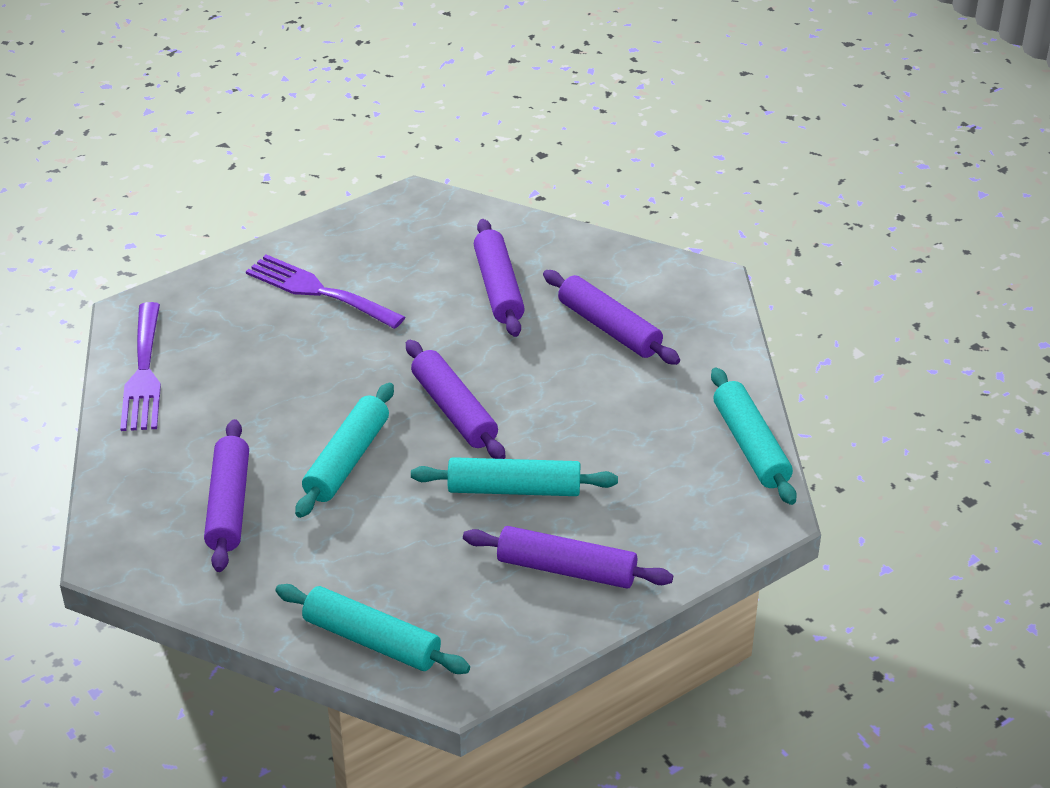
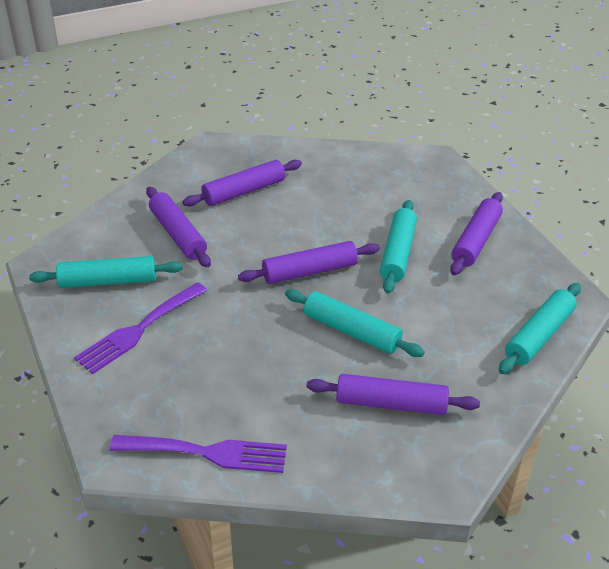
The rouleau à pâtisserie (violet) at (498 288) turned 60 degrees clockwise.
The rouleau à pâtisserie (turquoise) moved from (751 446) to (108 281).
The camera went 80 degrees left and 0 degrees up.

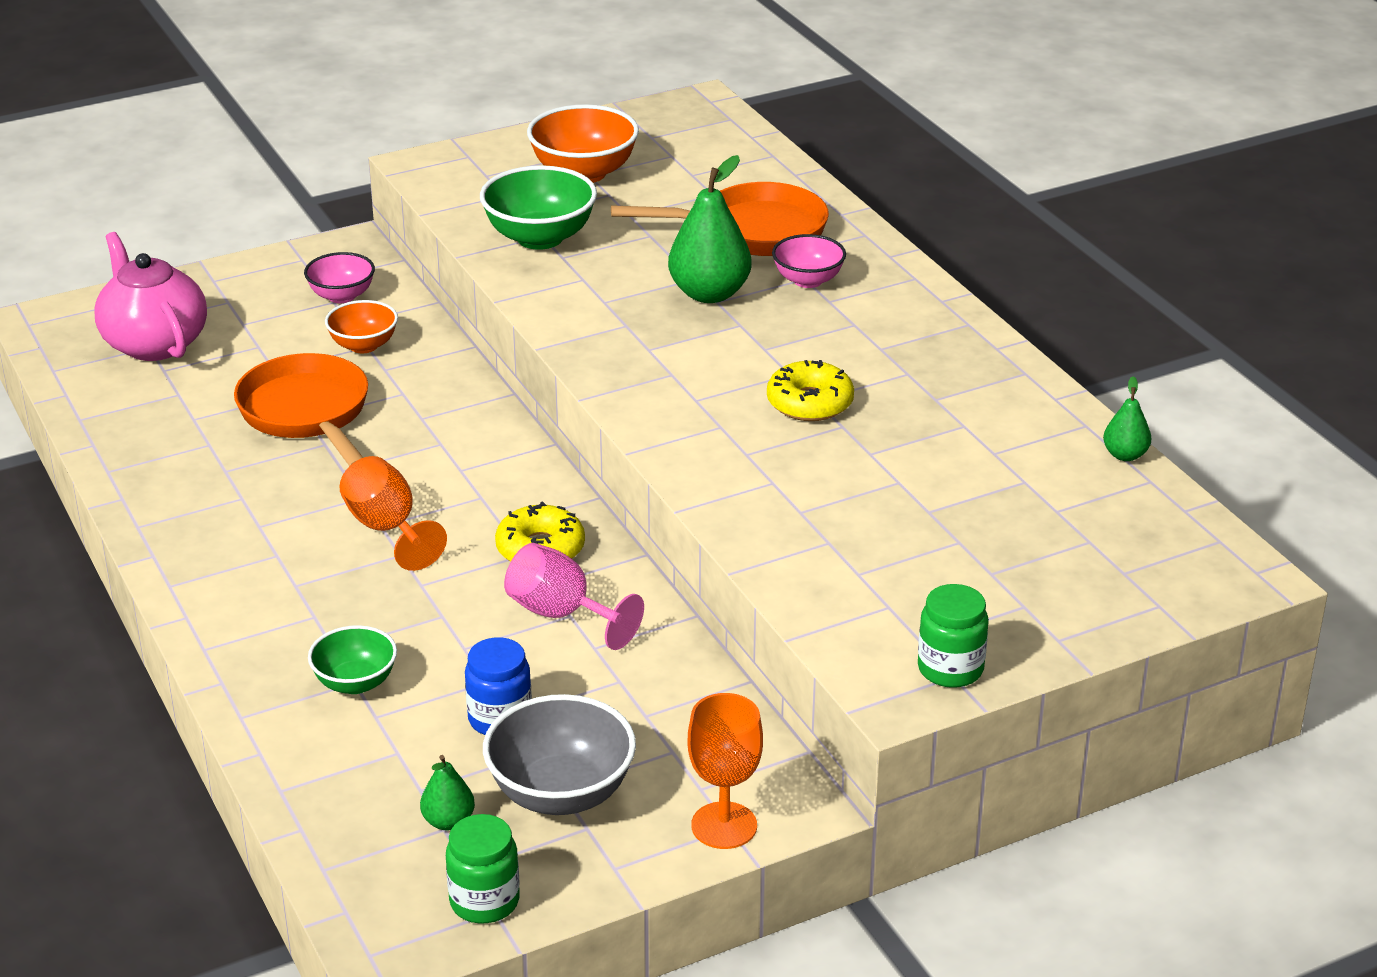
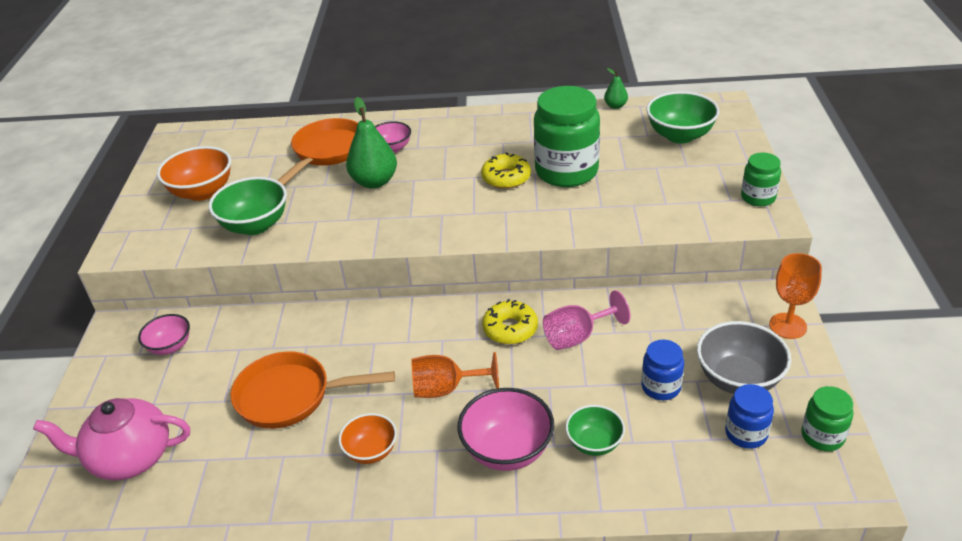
The bol (orange) moved from (363 345) to (371 451).
The poire (vert) at (448 821) was replaced by the bocal (bleu) at (746 434).
The bol (rose) at (507 450) appeared.
The bocal (vert) at (566 171) appeared.
The bol (vert) at (680 136) appeared.
The camera went 60 degrees left and 5 degrees up.

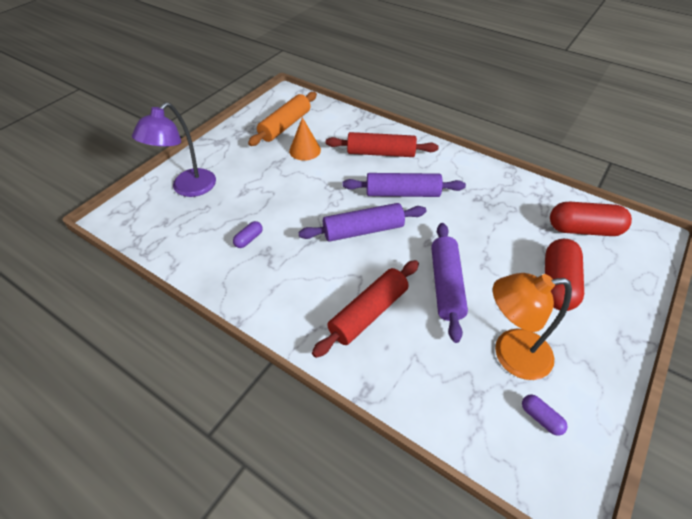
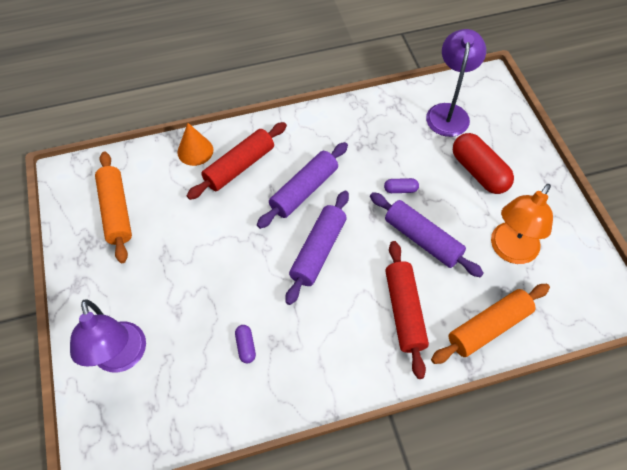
The cône (orange) moved from (305 150) to (195 151).
The gélule (violet) moved from (540 418) to (400 189).
The gélule (rouge) at (583 229) was replaced by the lampe (violet) at (448 112).
The rouleau à pâtisserie (orange) at (488 327) appeared.
The camera went 50 degrees left and 10 degrees up.

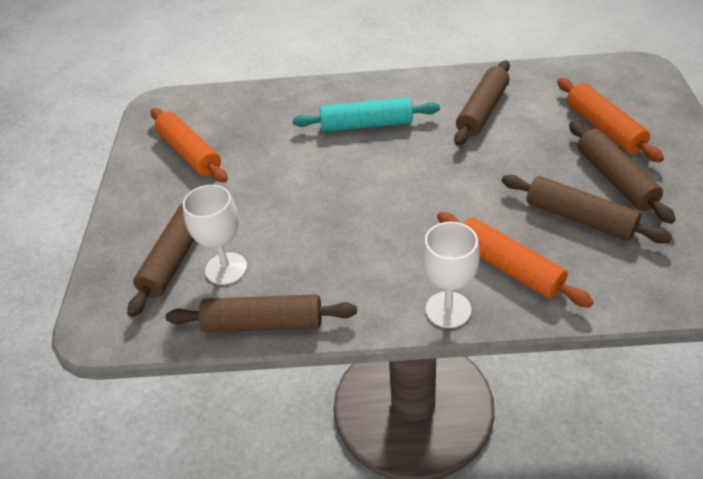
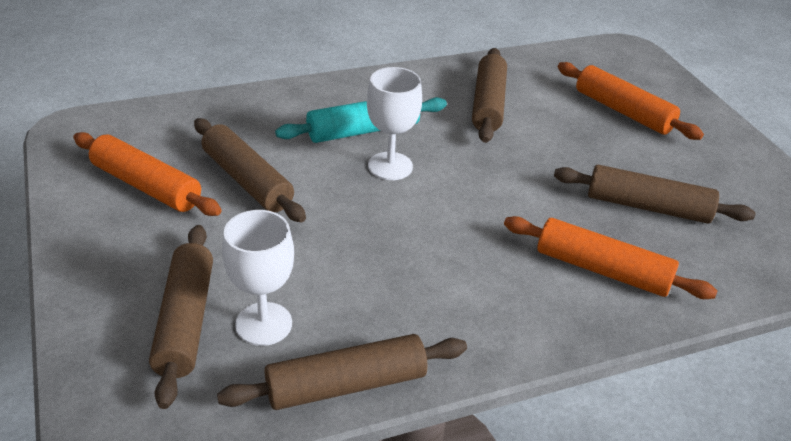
The verre à pied (blanc) moved from (448 309) to (390 166).
The rouleau à pâtisserie (marron) moved from (615 179) to (247 180).
The camera went 25 degrees left and 5 degrees down.

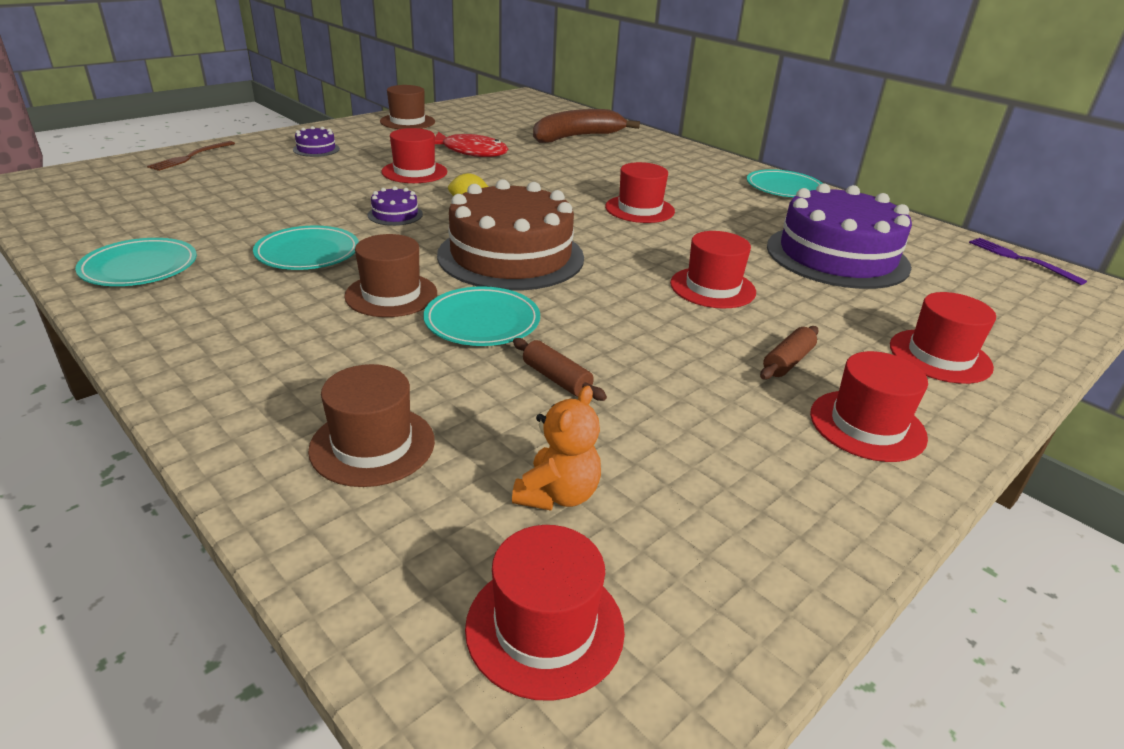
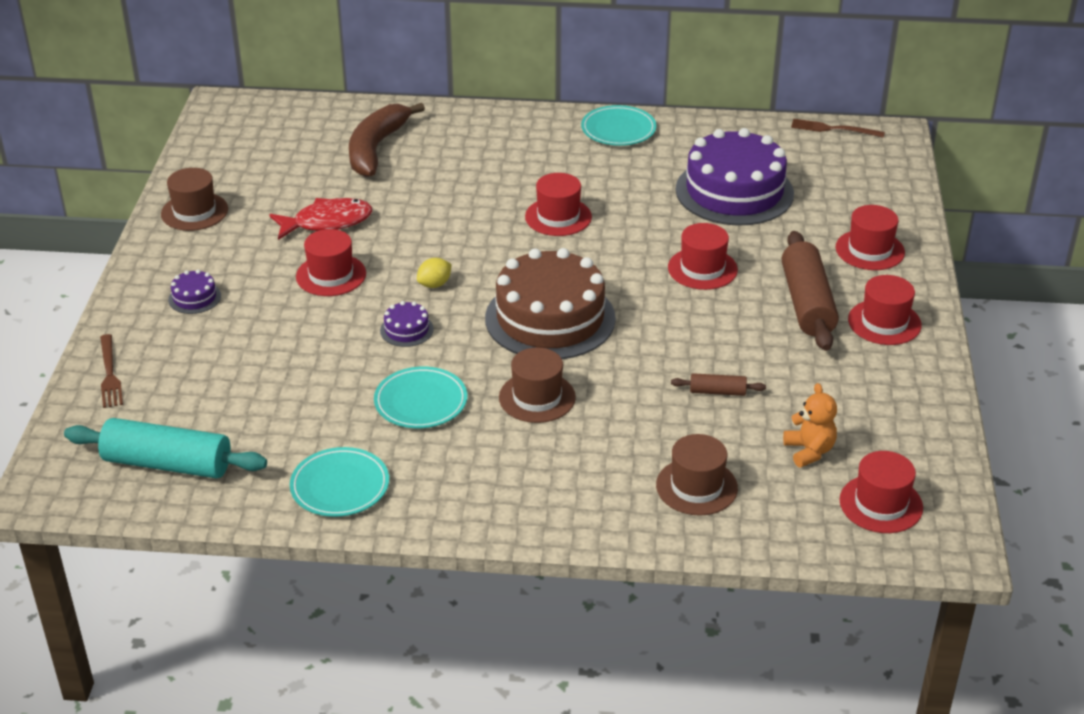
The assiette (turquoise) at (482 321) disappeared.
The rouleau à pâtisserie (marron) at (787 361) changed to 2.13 times the size.
The fourchette (violet) at (1021 259) became the fourchette (marron) at (834 129).
The rouleau à pâtisserie (turquoise) at (167 463) appeared.
The camera went 40 degrees left and 5 degrees up.

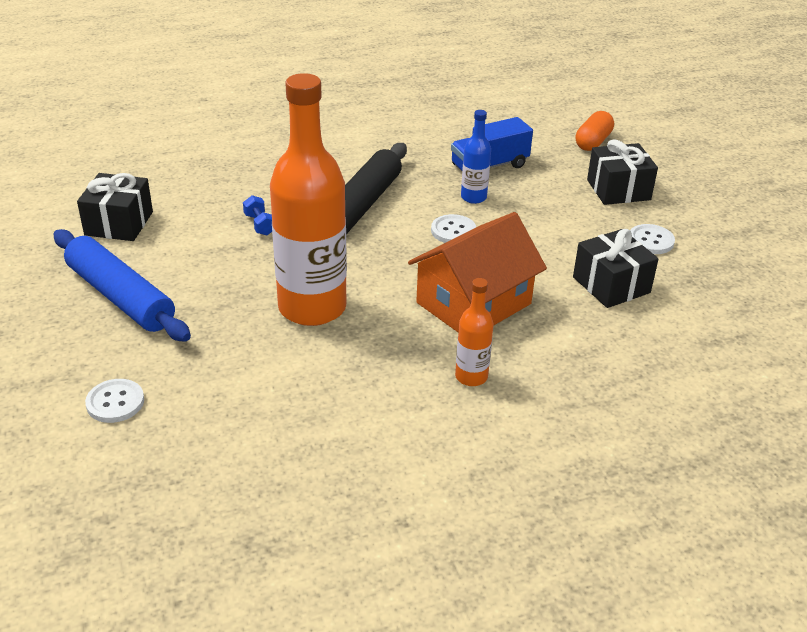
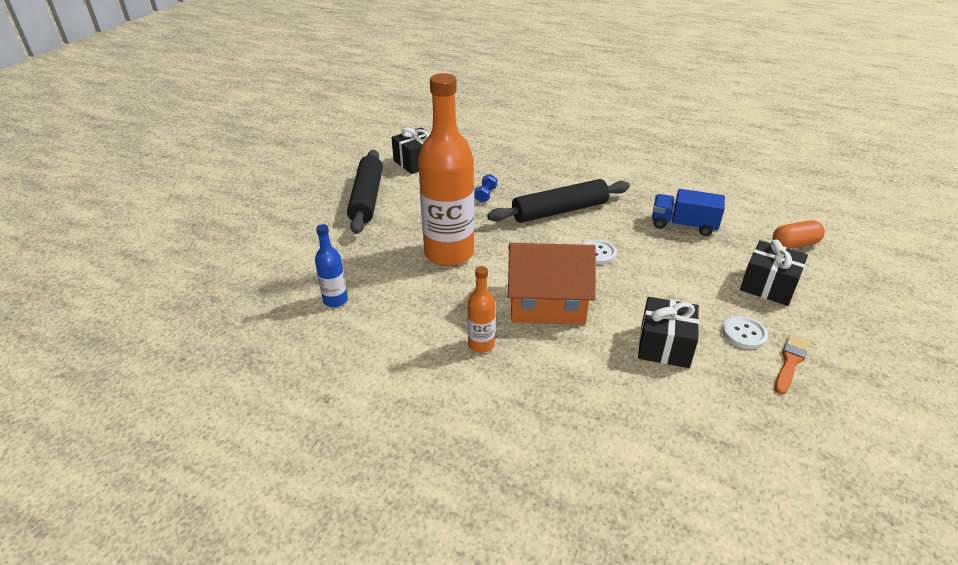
The rouleau à pâtisserie (bleu) at (121 297) became the rouleau à pâtisserie (noir) at (367 198).
The bouton (blanc) at (115 402) disappeared.
The bouteille (bleu) moved from (473 197) to (335 300).
The pinceau (orange) at (790 362) appeared.
The camera went 45 degrees right and 0 degrees up.

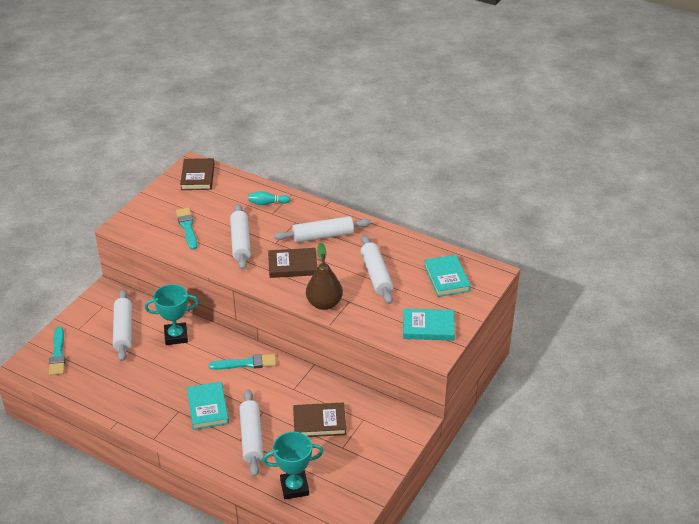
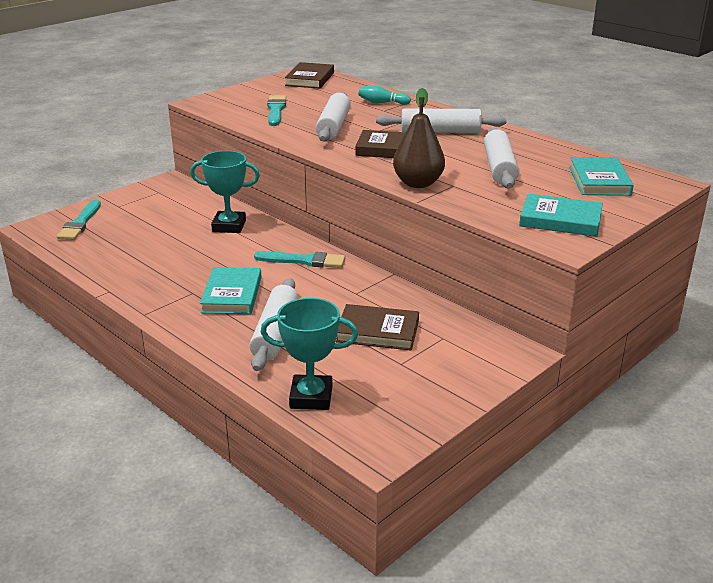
The rouleau à pâtisserie (blanc) at (123 330) disappeared.
The camera went 15 degrees right and 10 degrees down.

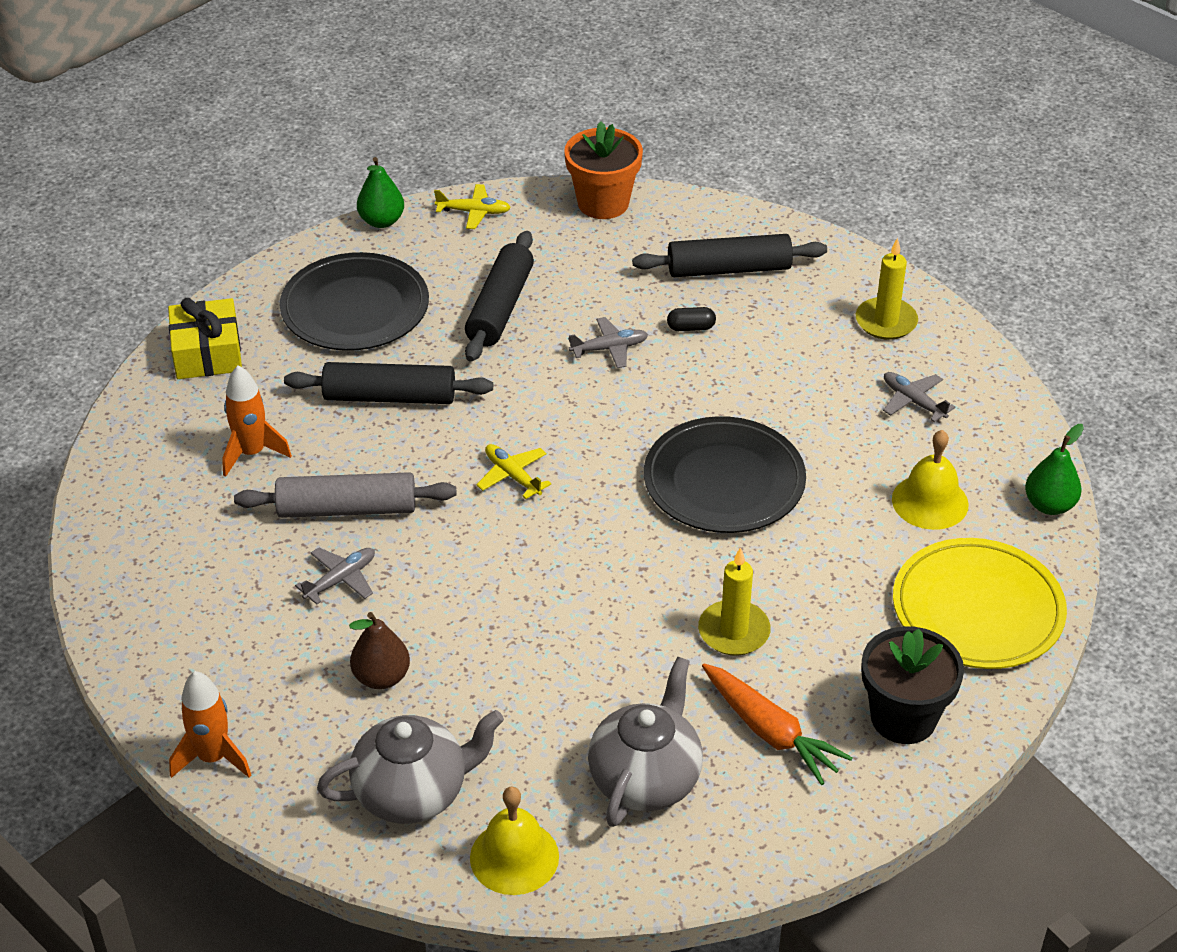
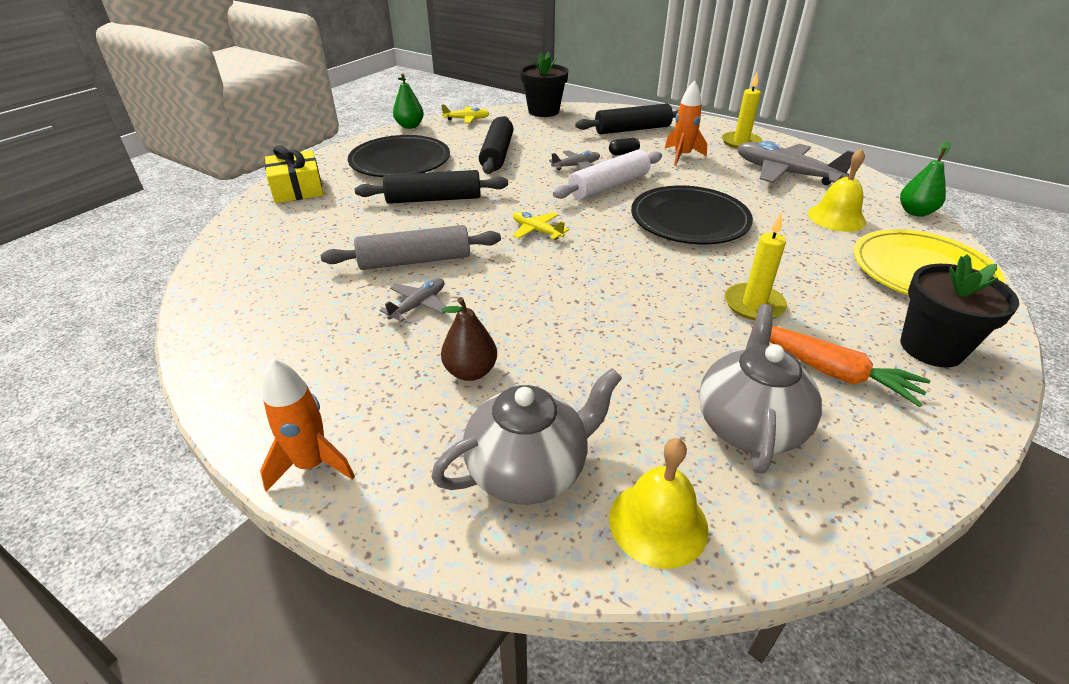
The fusée (orange) moved from (252 453) to (682 156).
The pot de fleurs (orange) at (603 203) became the pot de fleurs (noir) at (543 111).
The avion (gris) at (913 401) changed to 1.97 times the size.
The rouleau à pâtisserie (blanc) at (609 186) appeared.
The camera went 10 degrees left and 5 degrees down.

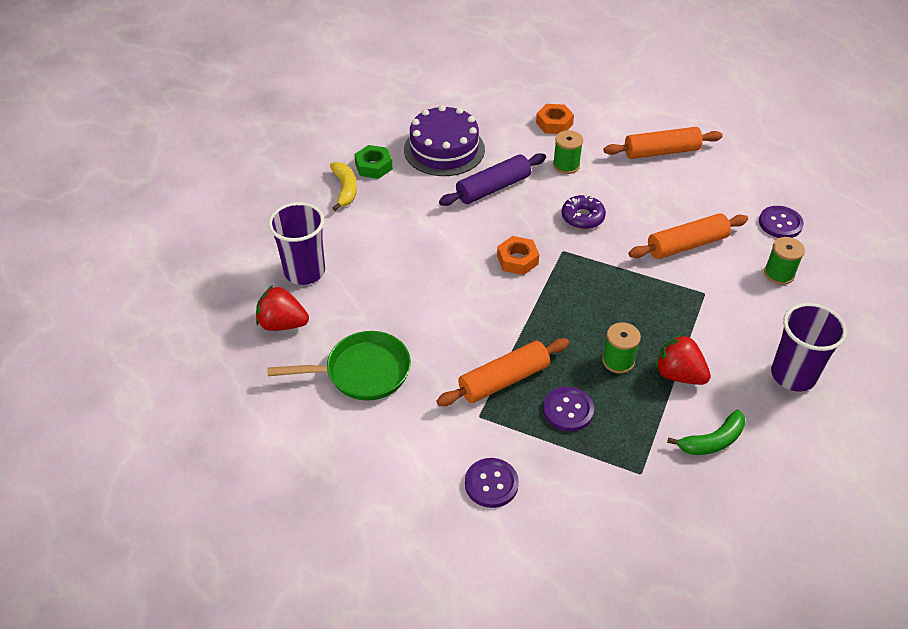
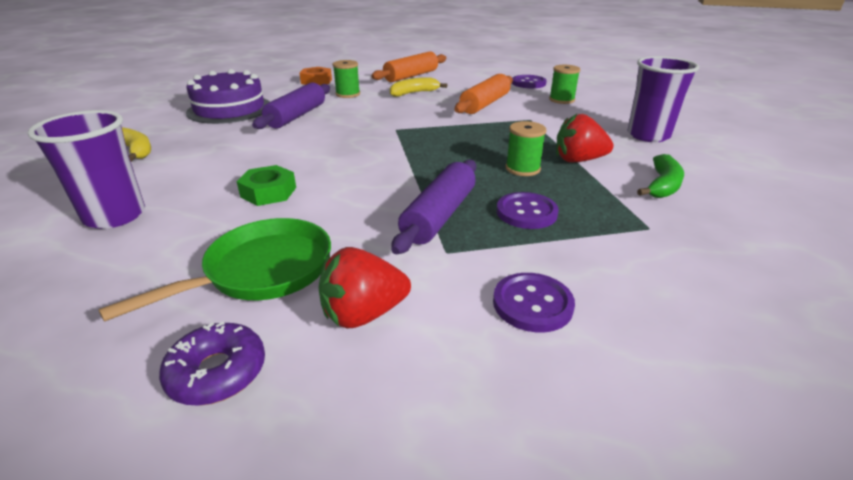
The fraise (rouge) moved from (282 324) to (363 314).
The écrou (vert) moved from (373 166) to (268 192).
The rouleau à pâtisserie (orange) at (503 380) became the rouleau à pâtisserie (violet) at (439 215).
The écrou (orange) at (517 260) disappeared.
The beignet (violet) moved from (582 217) to (217 372).
The banane (jaune) at (414 93) appeared.
The camera went 35 degrees left and 15 degrees down.

